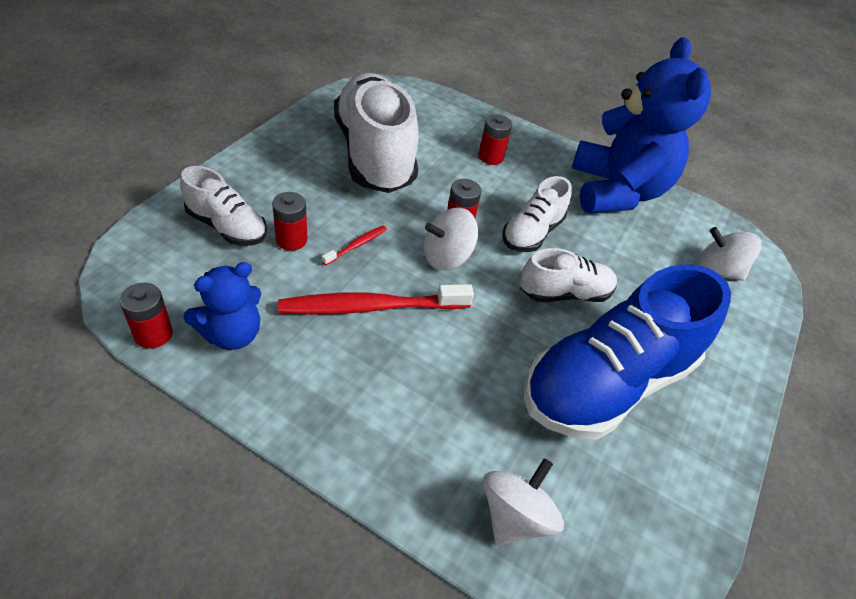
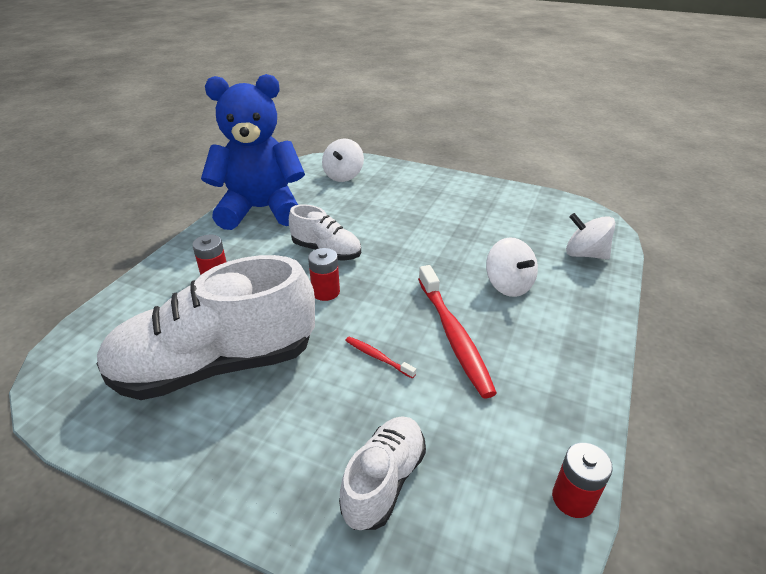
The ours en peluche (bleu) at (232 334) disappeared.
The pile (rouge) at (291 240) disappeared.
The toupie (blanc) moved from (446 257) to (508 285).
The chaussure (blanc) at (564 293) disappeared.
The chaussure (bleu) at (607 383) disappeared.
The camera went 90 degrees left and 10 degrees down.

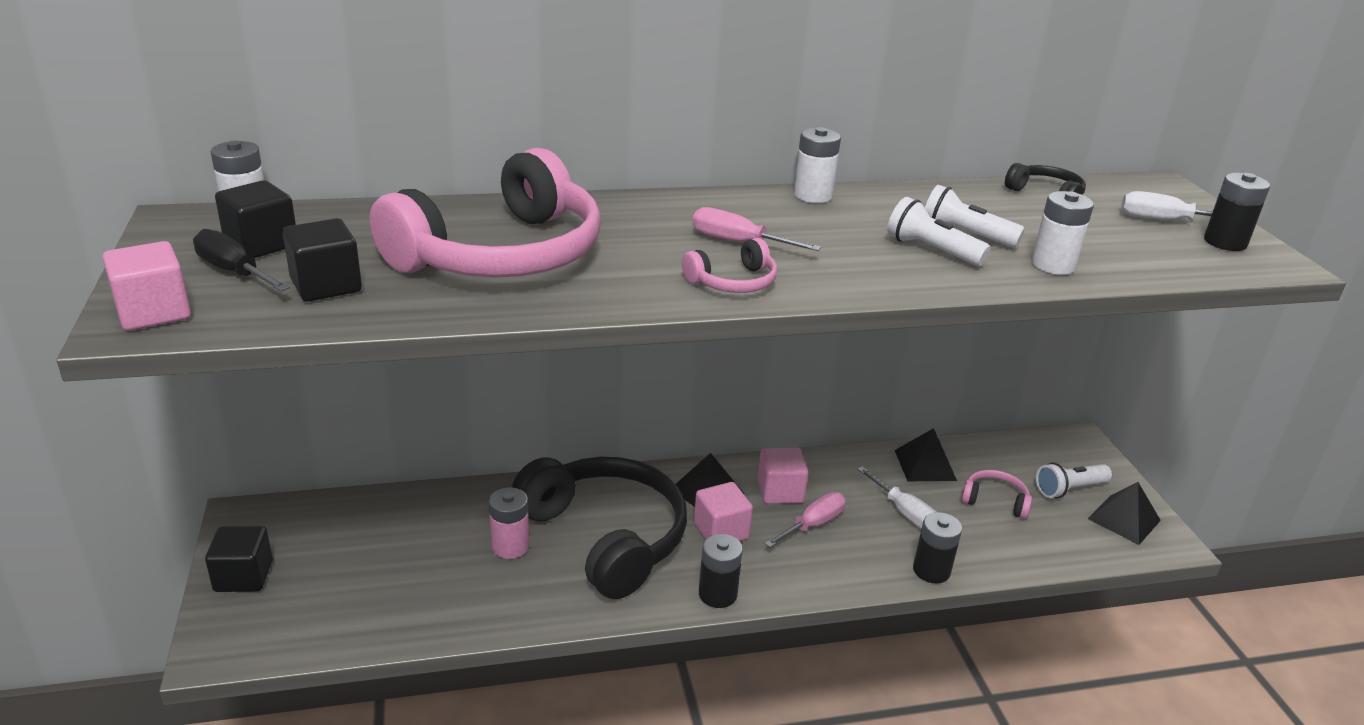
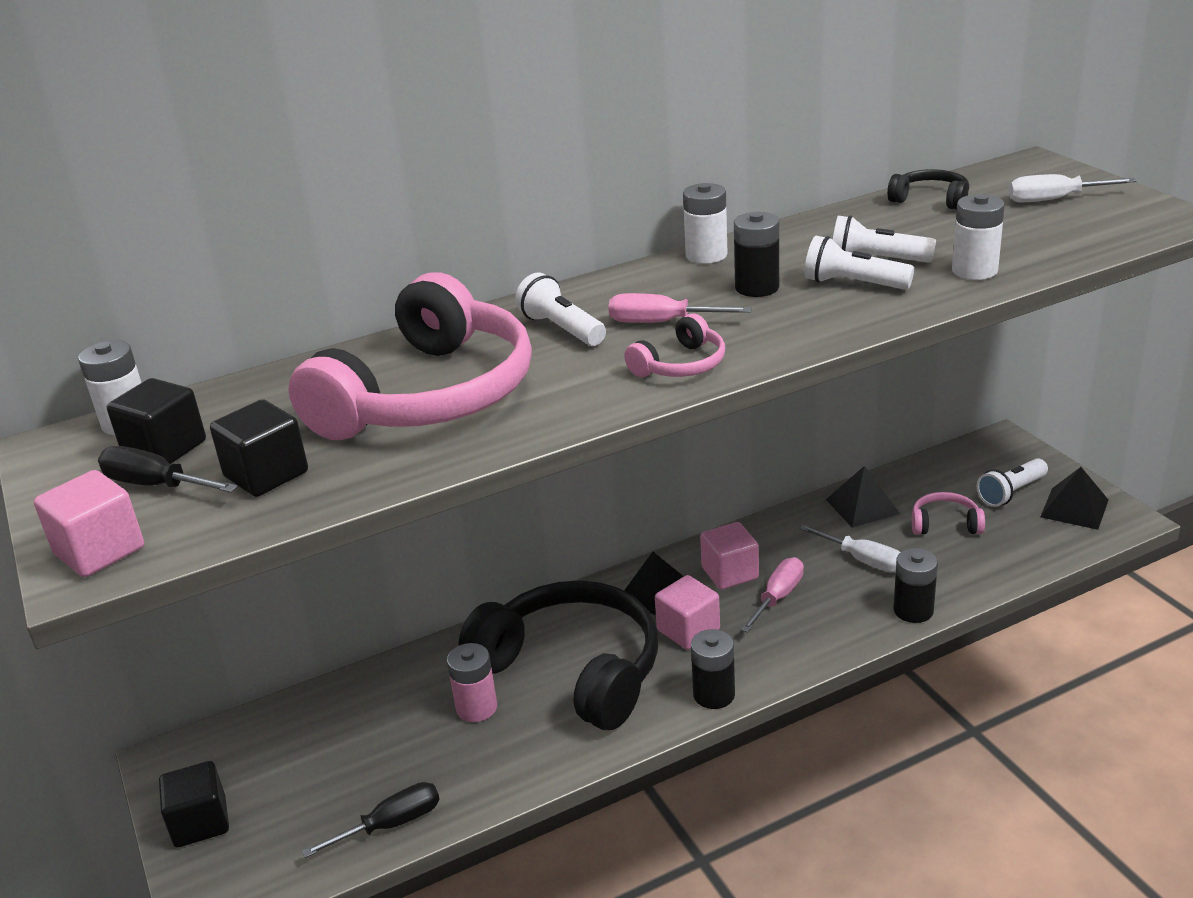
The pile (noir) moved from (1225 242) to (757 287).
The tournevis (noir) at (391 824) appeared.
The lampe de poche (blanc) at (562 329) appeared.
The camera went 10 degrees left and 0 degrees up.

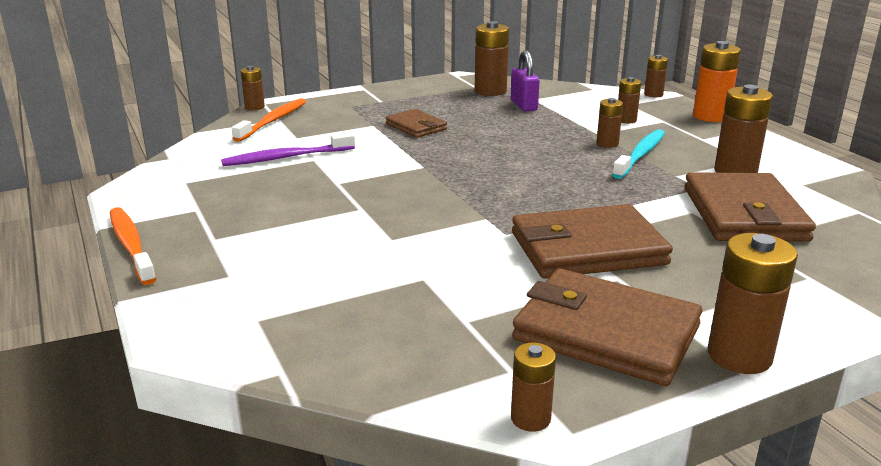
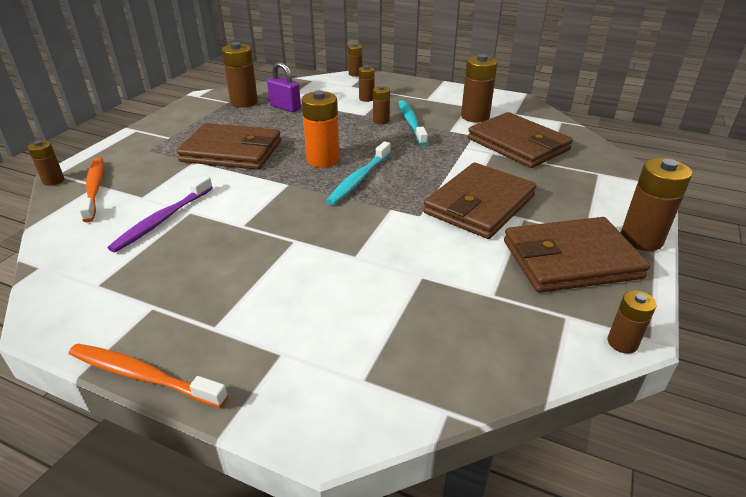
The portefeuille (marron) at (416 127) changed to 1.83 times the size.
The pile (orange) moved from (710 116) to (323 160).
The brosse à dents (turquoise) at (359 179) appeared.
The camera went 40 degrees left and 10 degrees up.

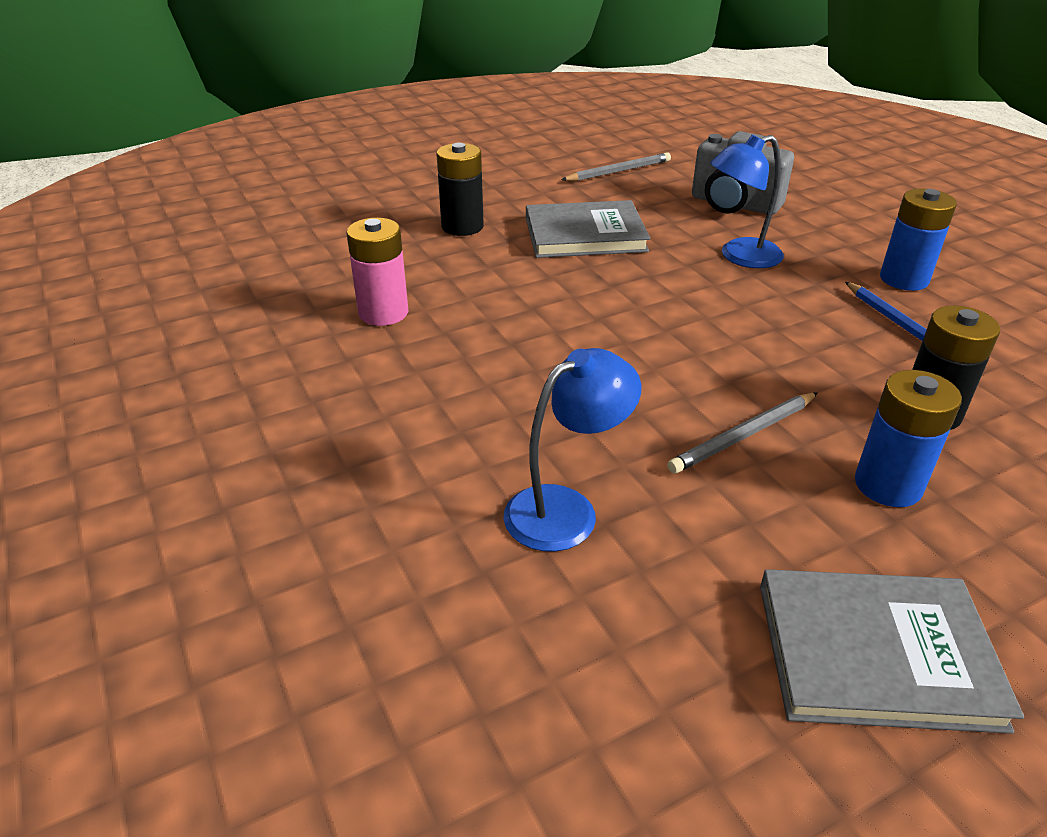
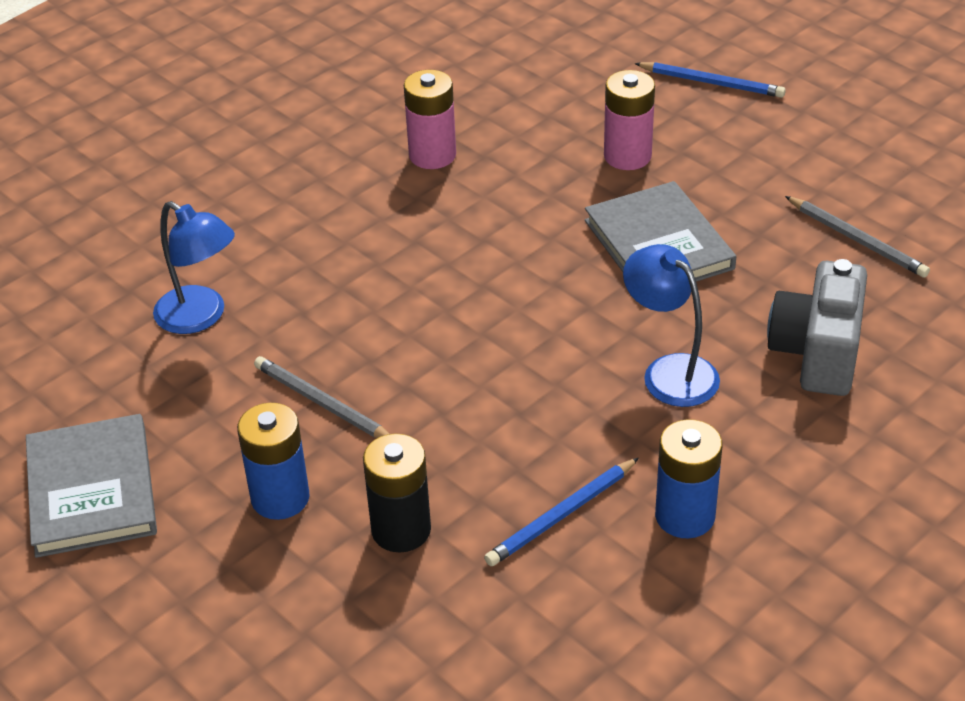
The pile (noir) at (462 227) became the pile (rose) at (627 156).
The crayon (bleu) at (712 83) appeared.
The camera went 75 degrees right and 5 degrees up.

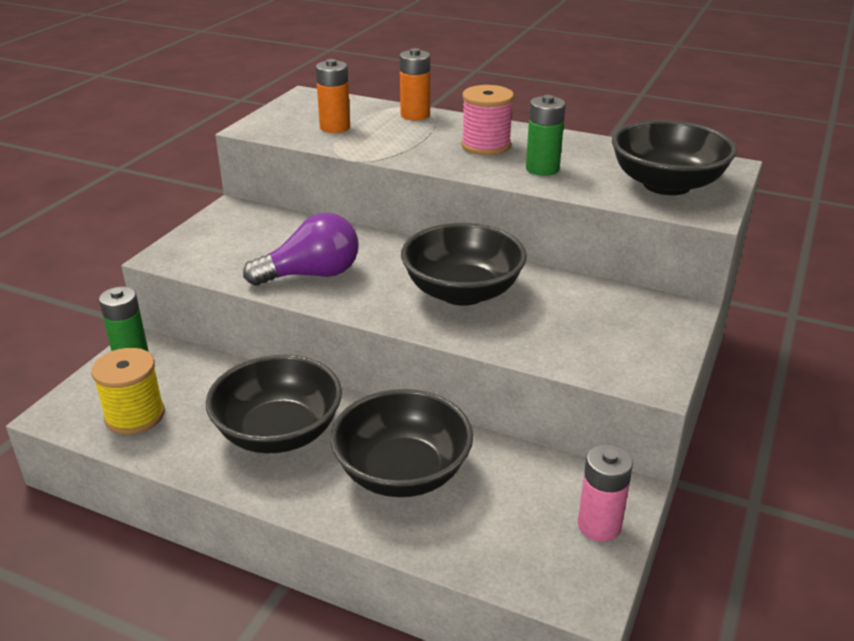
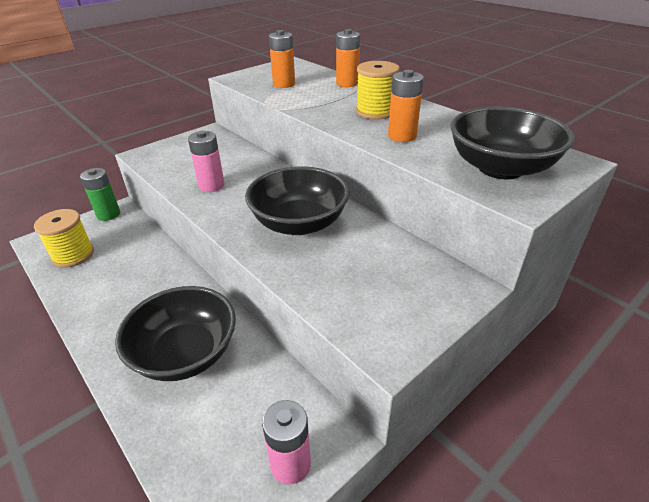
The bol (noir) at (279 433) disappeared.
The ampoule (violet) at (311 275) was replaced by the pile (rose) at (211 186).
The bobine (rose) at (486 146) became the bobine (jaune) at (375 112).
The pile (vert) at (542 169) became the pile (orange) at (402 136).
The camera went 25 degrees right and 5 degrees up.

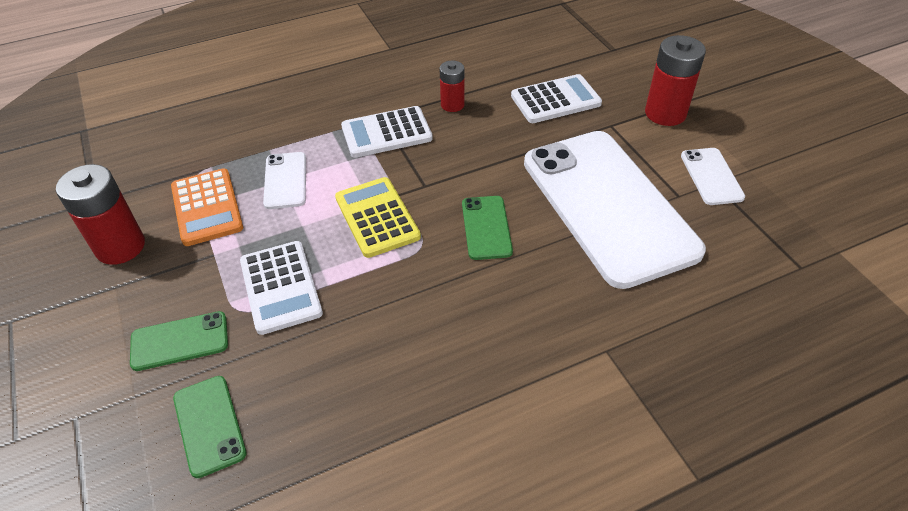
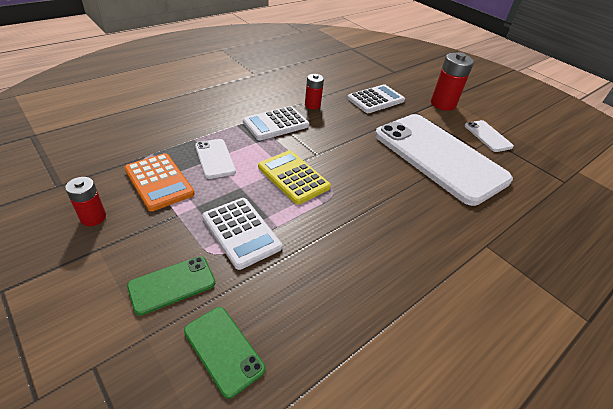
The pile (rouge) at (120 247) changed to 0.59 times the size.
The téléphone (vert) at (486 227) disappeared.
The camera went 20 degrees left and 5 degrees down.

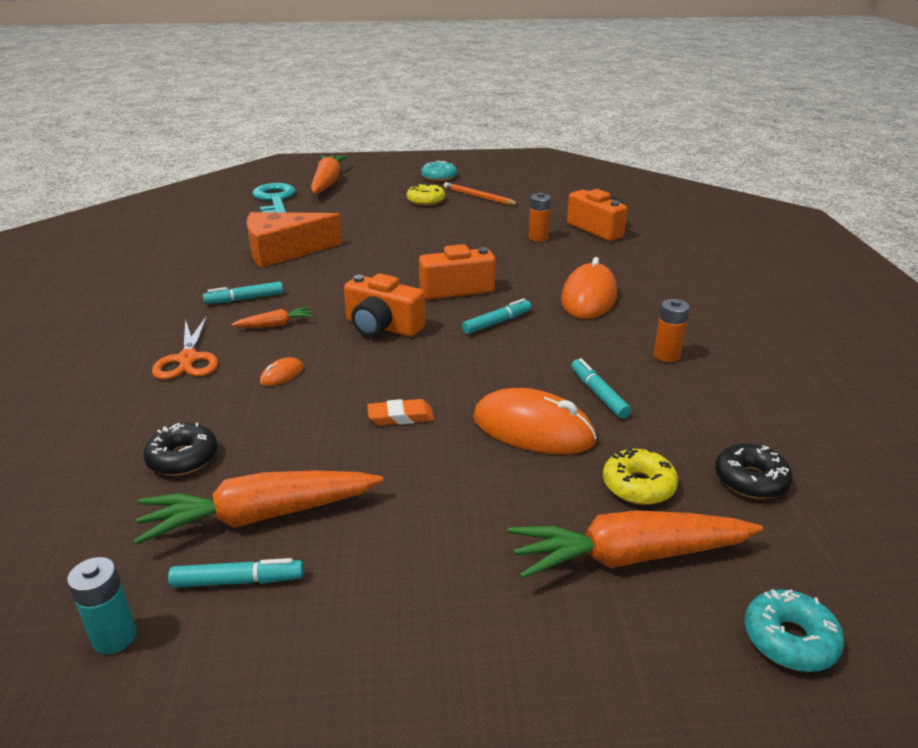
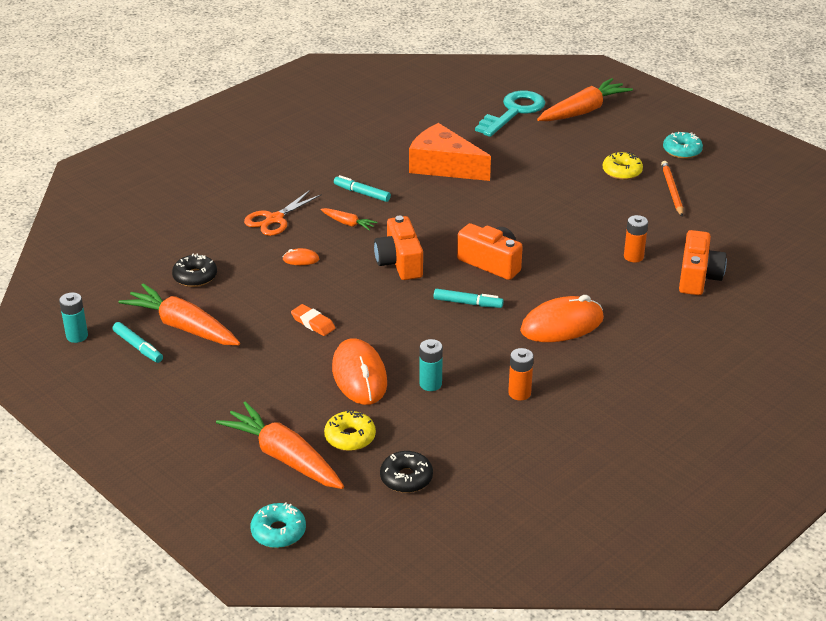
The feutre (turquoise) at (598 394) was replaced by the pile (turquoise) at (430 384).
The camera went 50 degrees right and 5 degrees up.

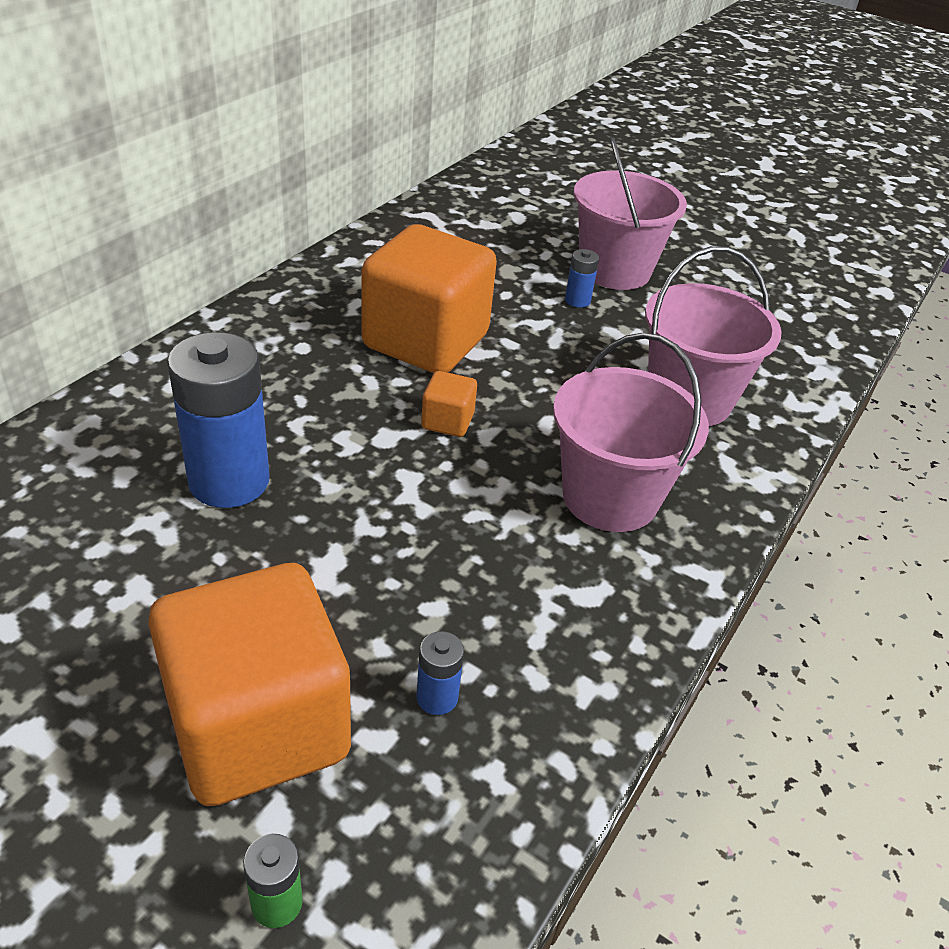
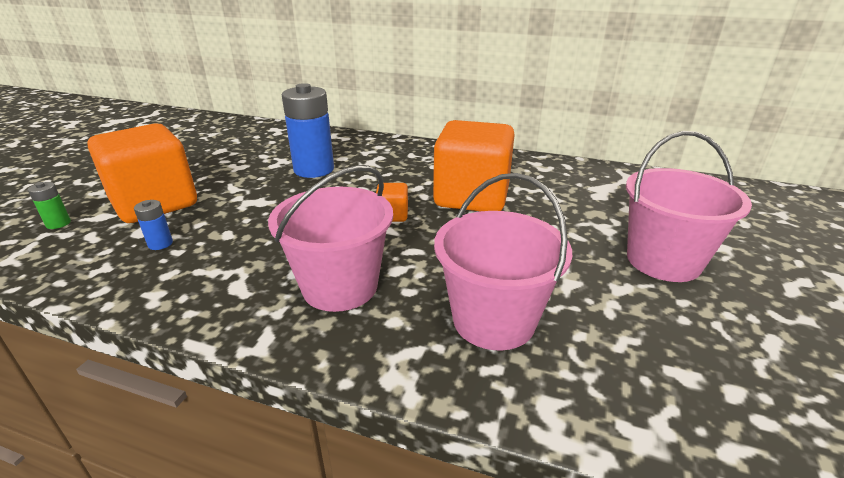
The pile (bleu) at (577 300) disappeared.
The camera went 80 degrees right and 10 degrees down.

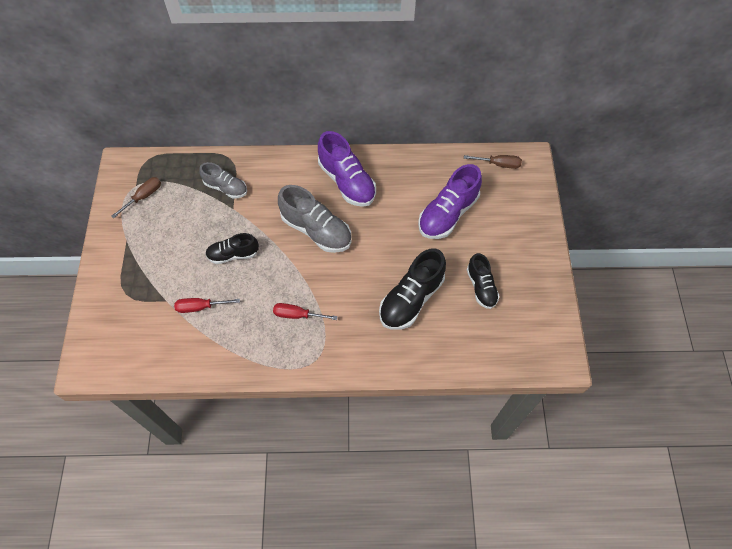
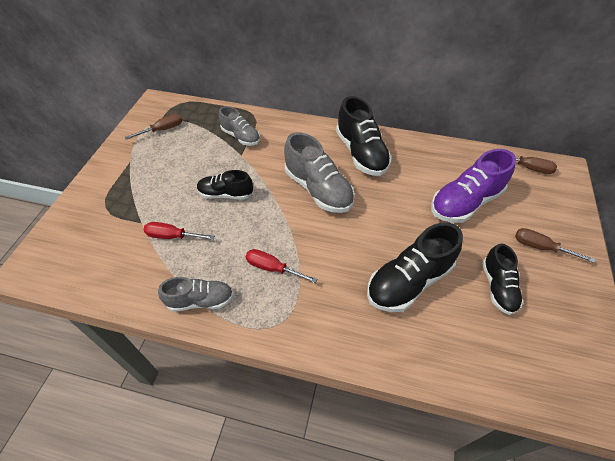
The chaussure (violet) at (347 181) became the chaussure (noir) at (361 153).
The chaussure (gris) at (200 300) appeared.
The tournevis (marron) at (541 247) appeared.
The camera went 15 degrees right and 10 degrees down.

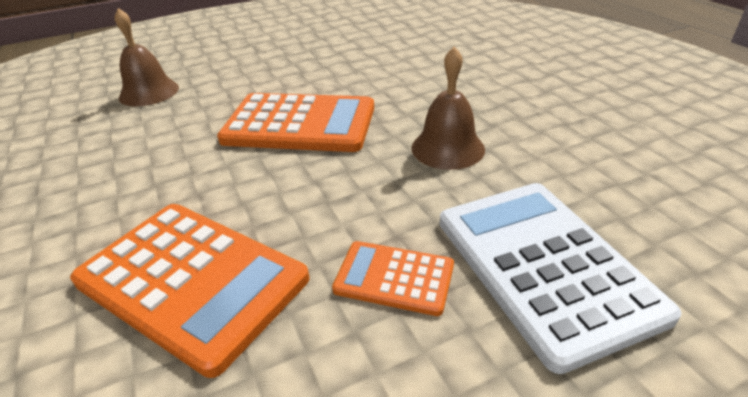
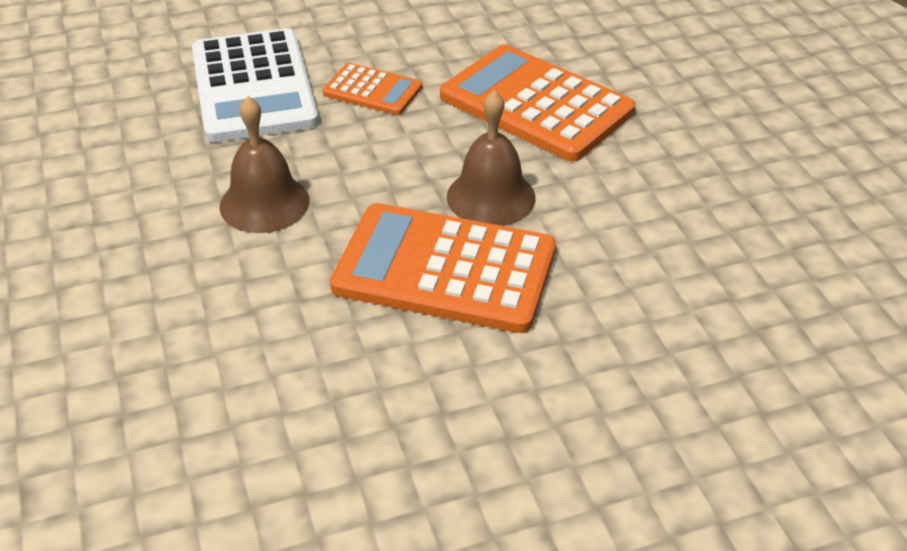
The cloche (marron) moved from (149 92) to (491 197).
The camera went 175 degrees left and 5 degrees up.

